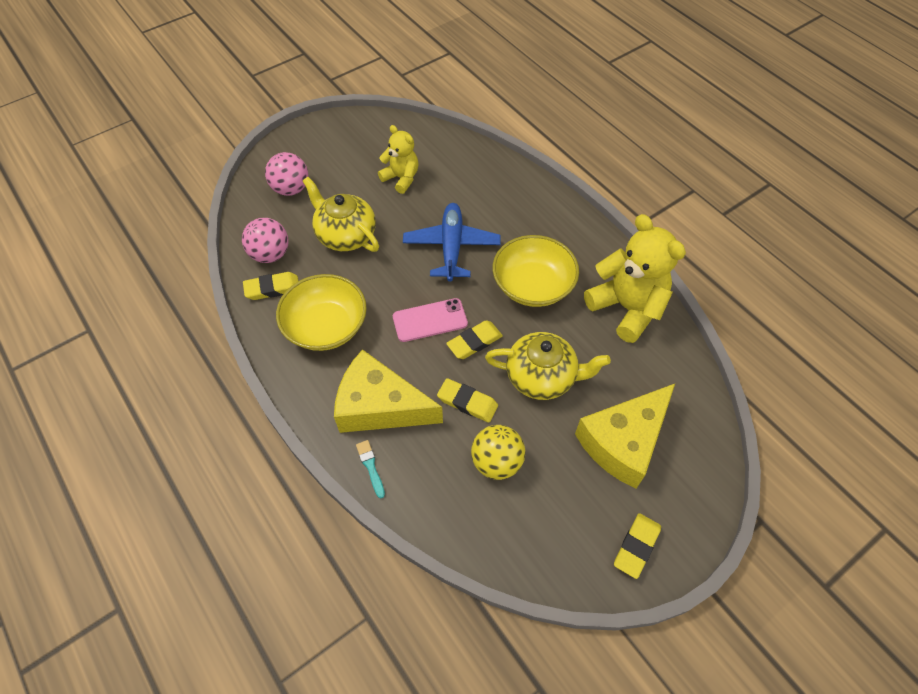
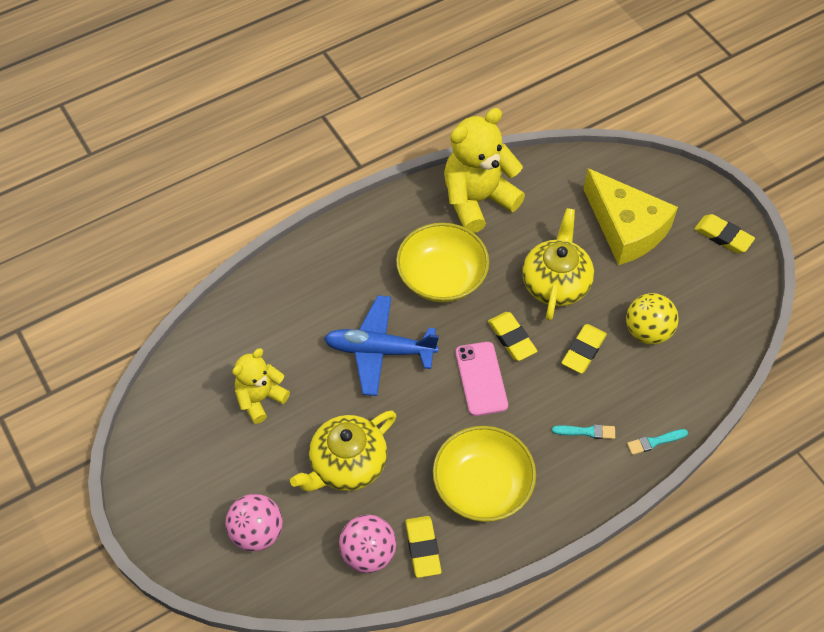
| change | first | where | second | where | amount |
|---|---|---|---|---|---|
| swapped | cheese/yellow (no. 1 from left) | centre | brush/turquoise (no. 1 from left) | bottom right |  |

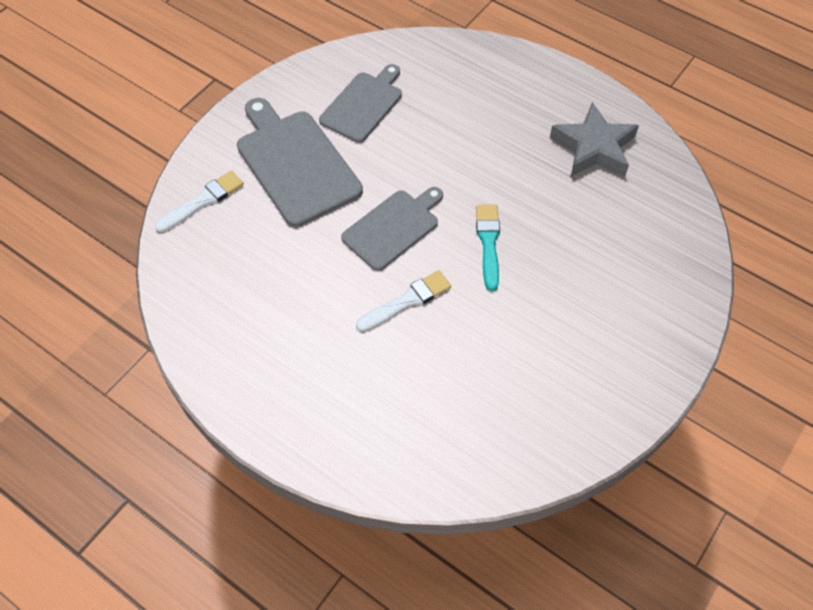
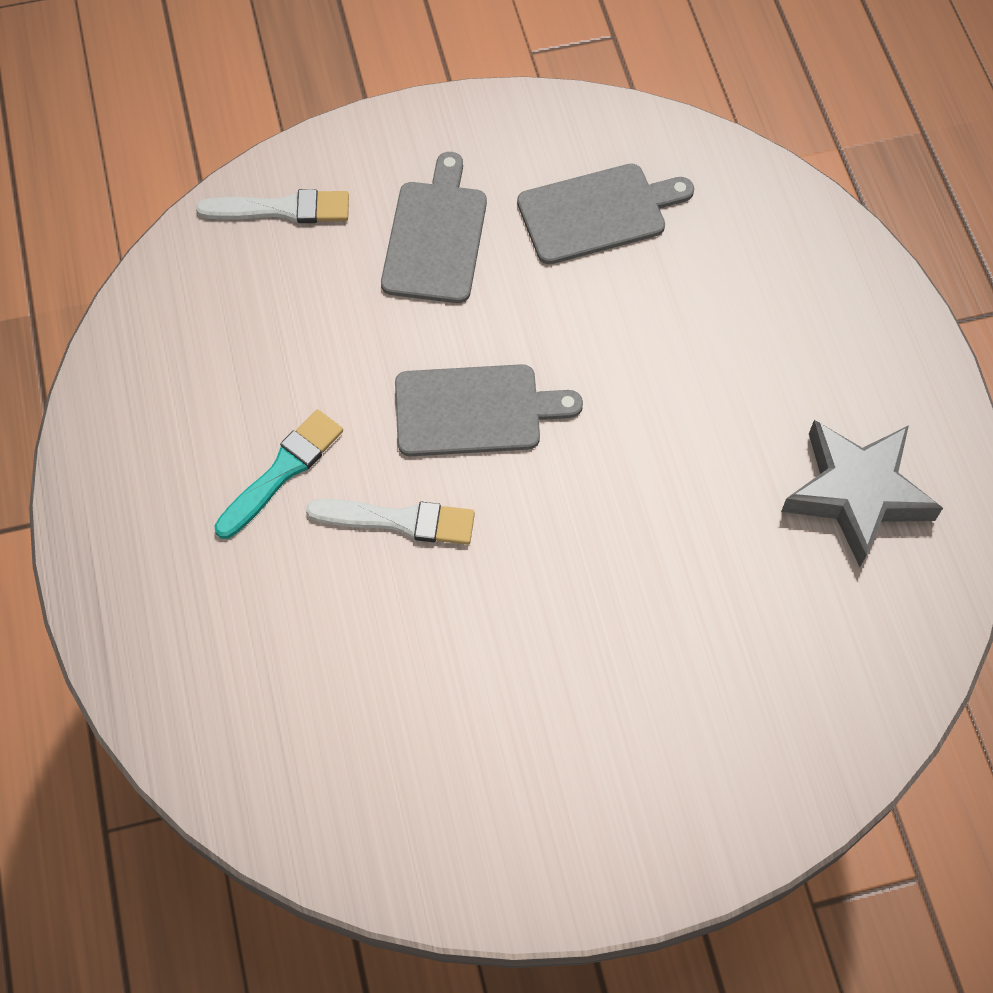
| change | first | where | second | where | amount |
|---|---|---|---|---|---|
| shifted | brush/turquoise | centre |  | middle left |  |
| scaled | cutting board/grey (no. 1 from left) | top centre |  | top centre | x0.66 |

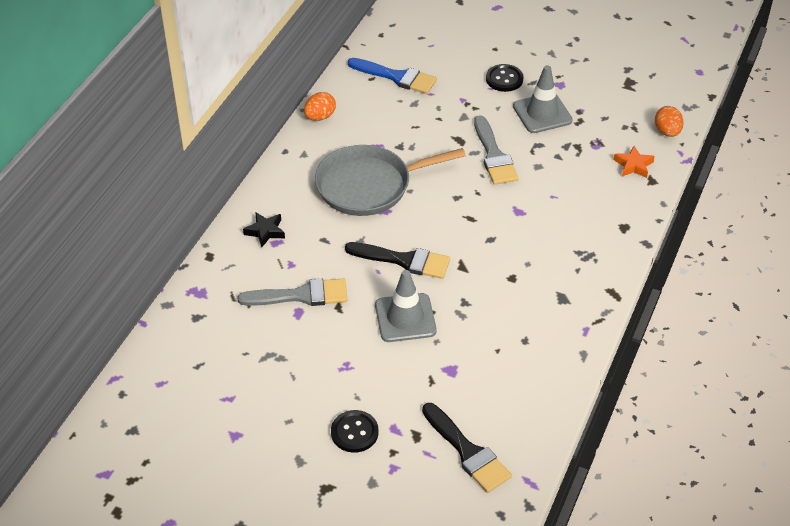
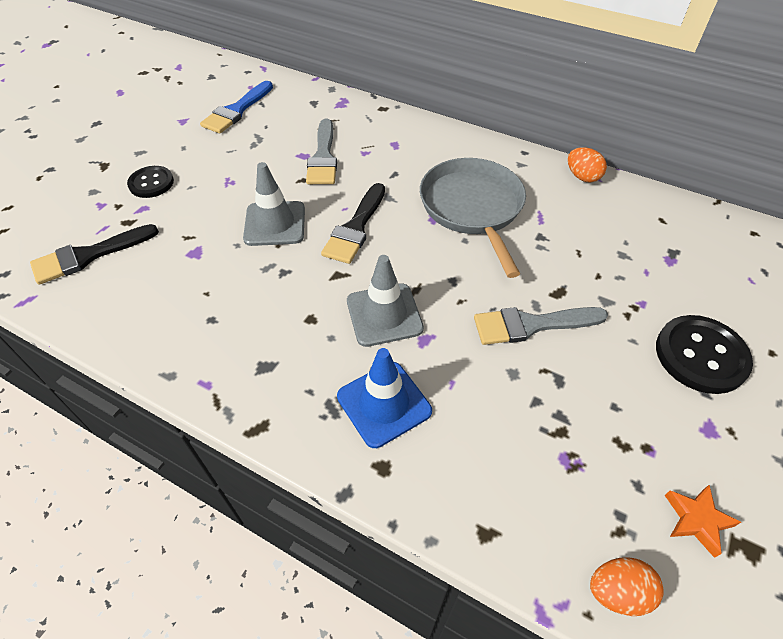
| change | first | where | second | where | amount |
|---|---|---|---|---|---|
| shifted | brush/blue | top centre |  | top left |  |
| new |  |  | traffic cone/blue | centre |  |
| shifted | traffic cone/grey (no. 2 from left) | top right |  | centre |  |
| scaled | button/black (no. 2 from left) | top centre |  | middle right | x1.56 |
| shifted | star/orange | top right |  | bottom right |  |
| gone | star/black | centre |  |  |  |

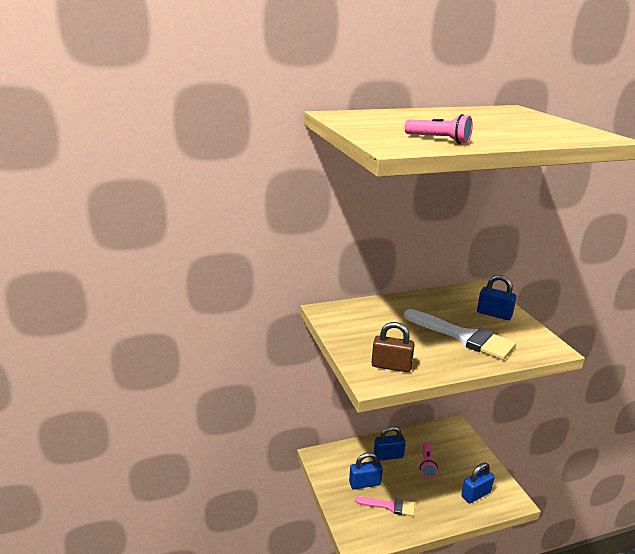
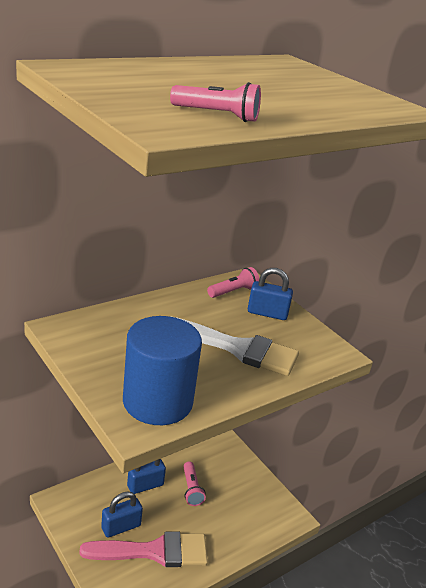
| change | first | where | second | where | amount |
|---|---|---|---|---|---|
| scaled | brush/pink | bottom centre |  | bottom centre | x1.74 |
| swapped | padlock/brown | centre | cylinder/blue | centre |  |
| new |  |  | flashlight/pink (no. 3 from left) | centre |  |
| gone | padlock/blue (no. 3 from left) | bottom right |  |  |  |

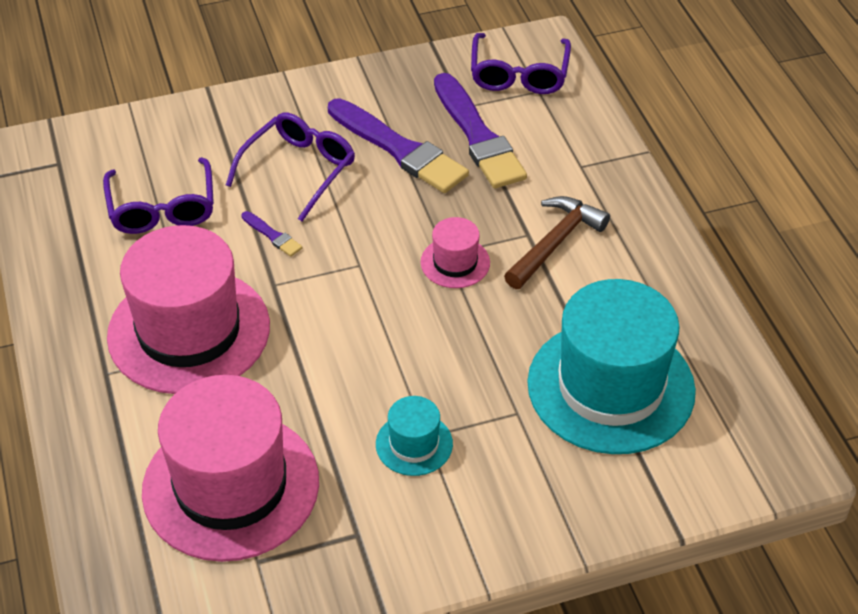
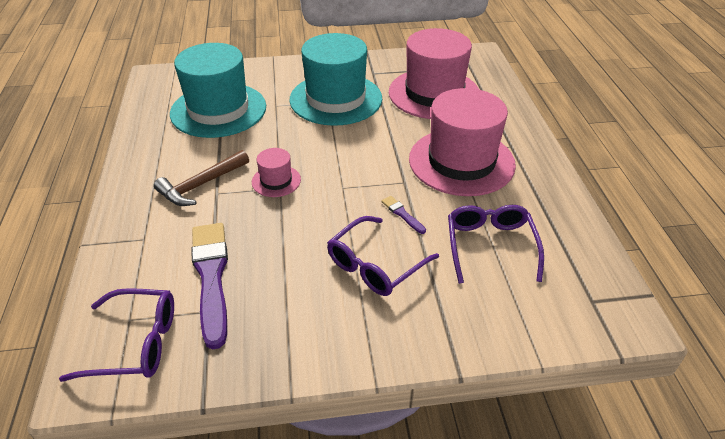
| change | first | where | second | where | amount |
|---|---|---|---|---|---|
| rotated | glasses/purple (no. 3 from left in the first image) | top centre | glasses/purple (no. 1 from left) | bottom left | 75 degrees clockwise |
| scaled | hat/turquoise (no. 1 from left in the first image) | bottom centre | hat/turquoise (no. 2 from left) | top centre | x2.23 |
| gone | brush/purple (no. 2 from left) | top centre |  |  |  |

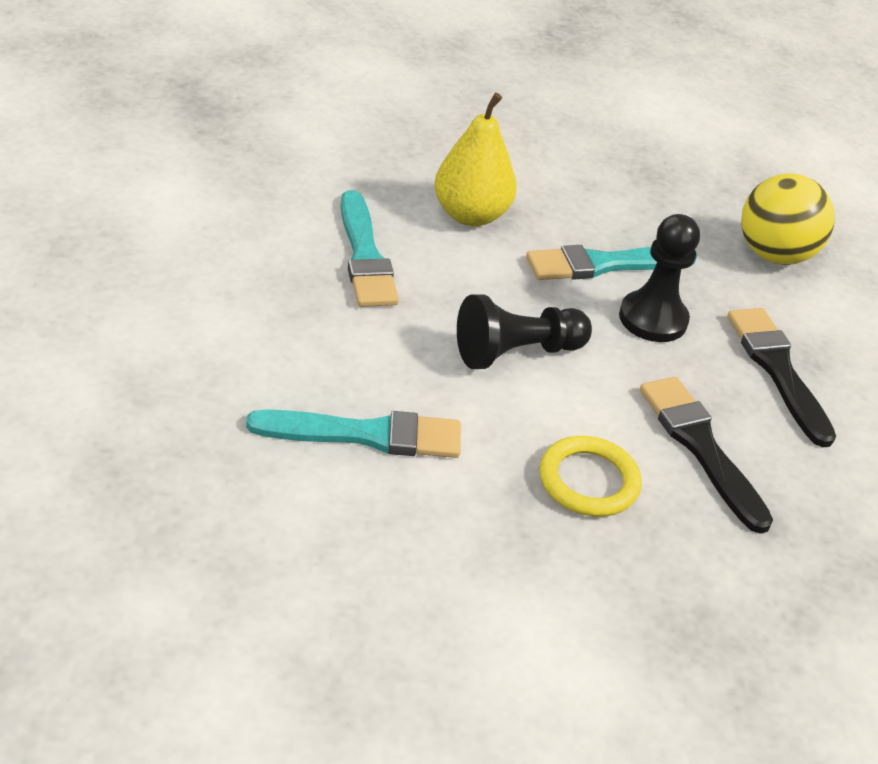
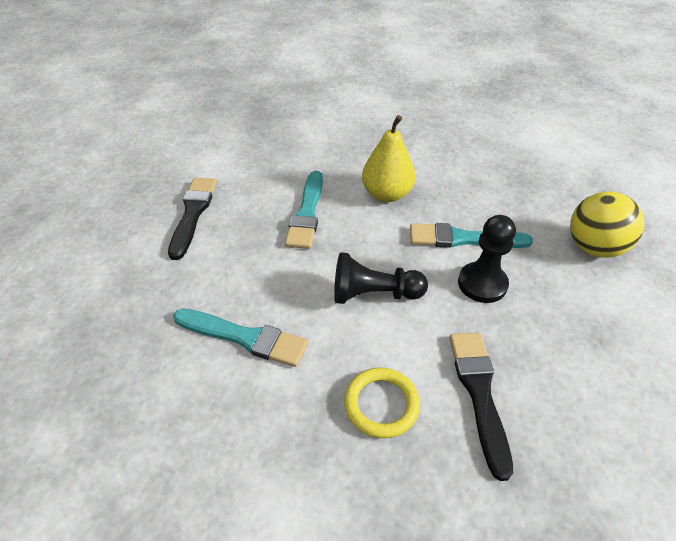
| change | first | where | second | where | amount |
|---|---|---|---|---|---|
| shifted | brush/black (no. 2 from left in the first image) | middle right | brush/black (no. 1 from left) | middle left |  |

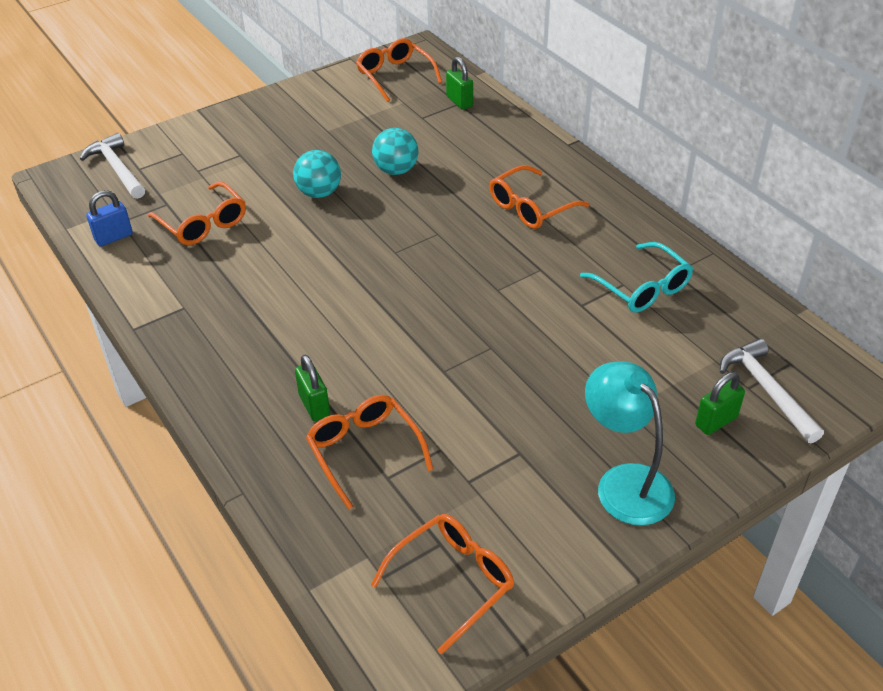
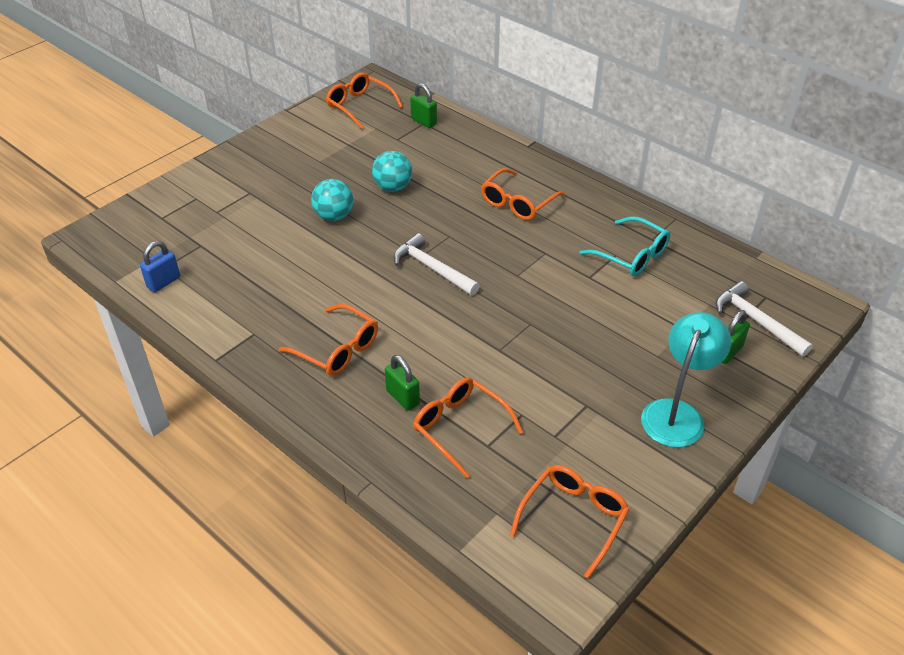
| change | first | where | second | where | amount |
|---|---|---|---|---|---|
| shifted | glasses/orange (no. 1 from left) | top left |  | centre |  |
| shifted | hammer/white (no. 1 from left) | top left |  | centre |  |
| rotated | lamp/turquoise | middle right |  | middle right | 75 degrees clockwise |

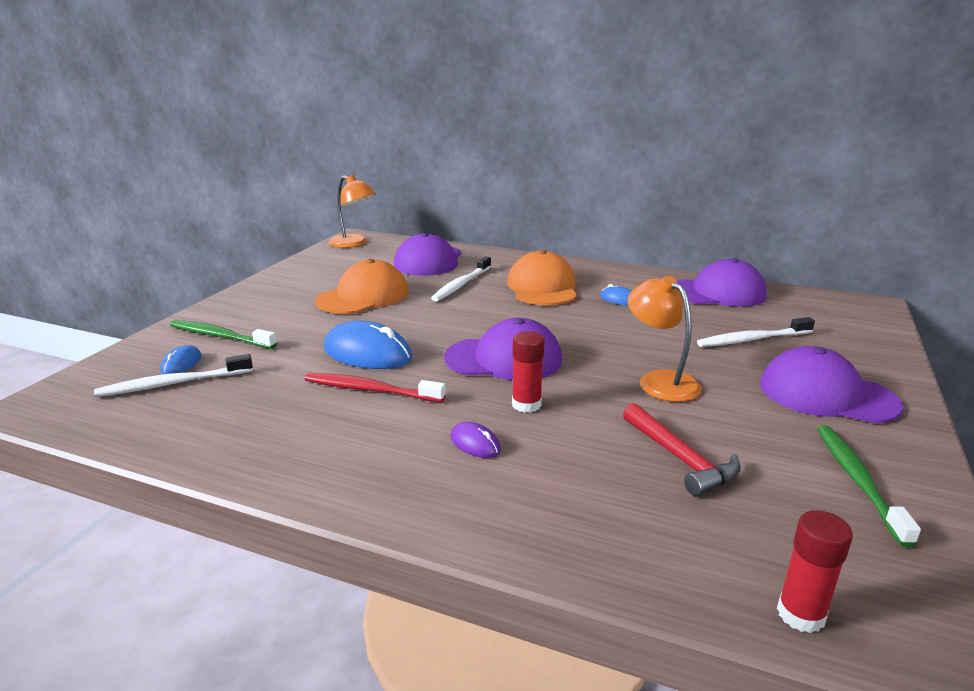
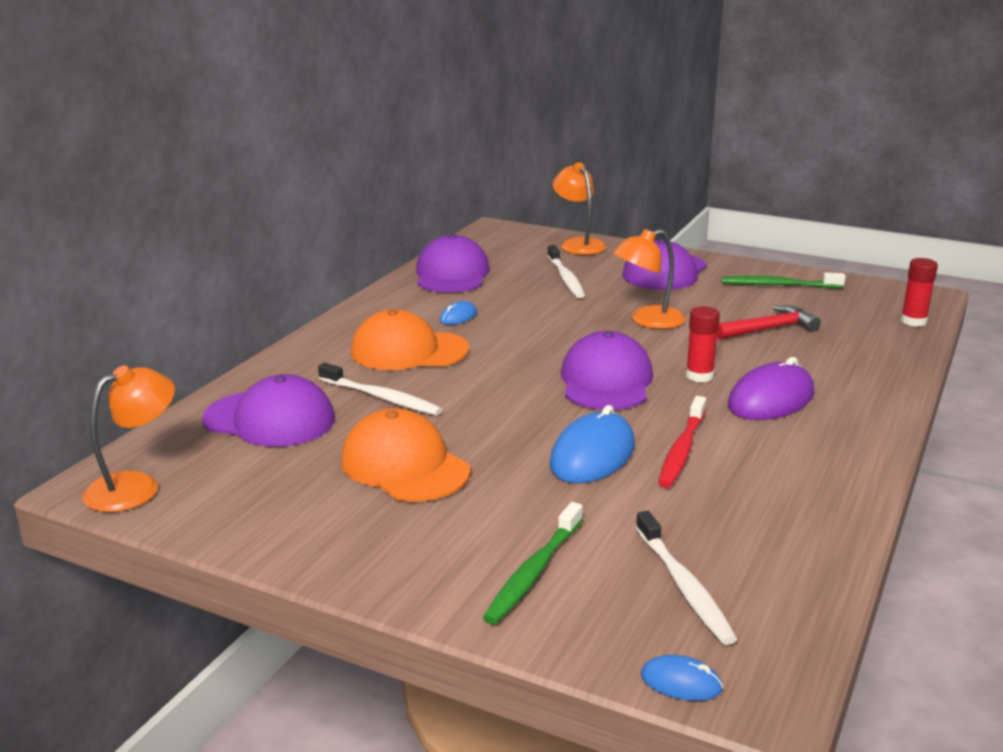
| change | first | where | second | where | amount |
|---|---|---|---|---|---|
| new |  |  | lamp/orange (no. 2 from left) | top centre |  |
| shifted | mouse/blue (no. 1 from left in the first image) | middle left | mouse/blue (no. 3 from left) | bottom right |  |
| scaled | mouse/purple | centre |  | middle right | x2.02 |

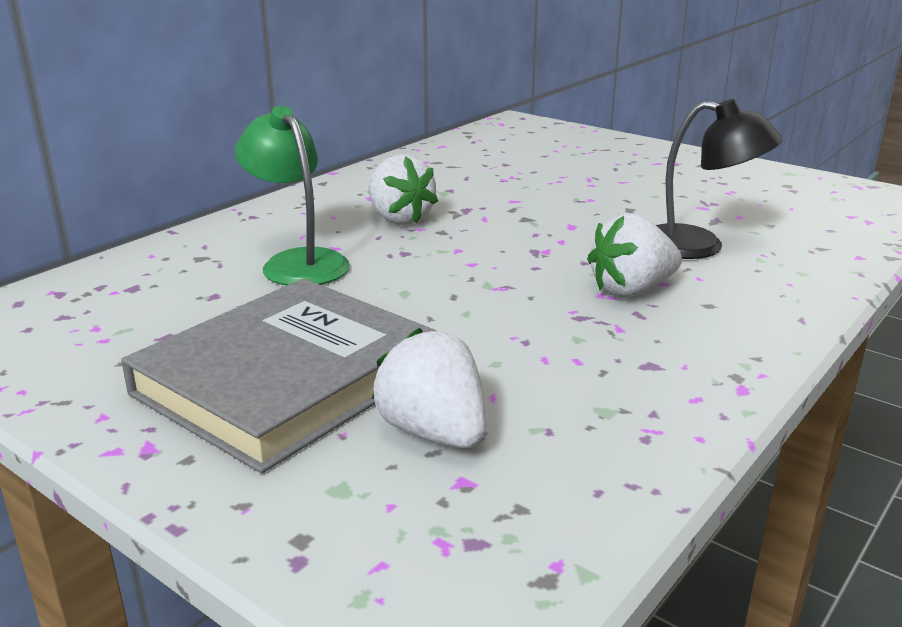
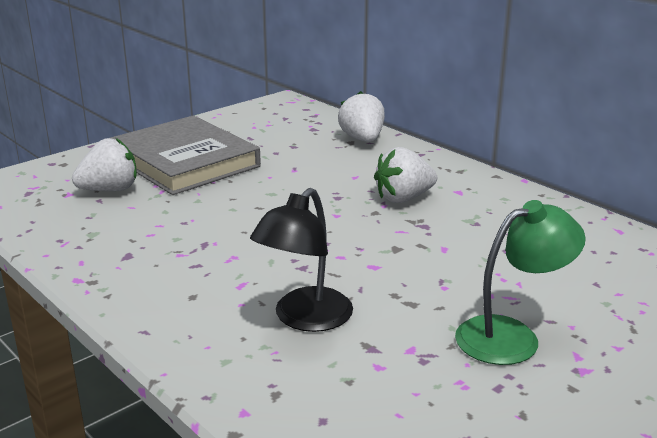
| change | first | where | second | where | amount |
|---|---|---|---|---|---|
| shifted | strawberry/white (no. 3 from left in the first image) | middle right | strawberry/white (no. 2 from left) | top centre |  |
| shifted | lamp/green | top left |  | middle right |  |

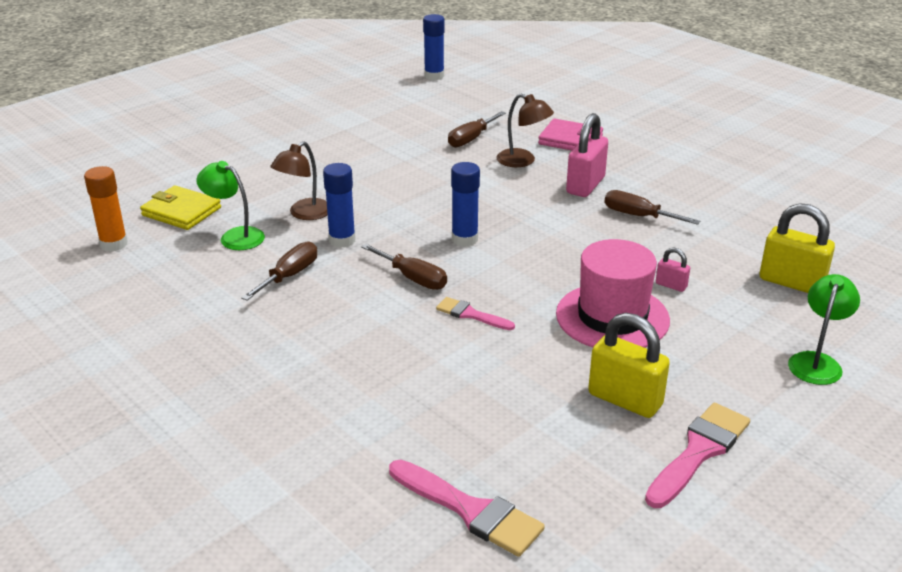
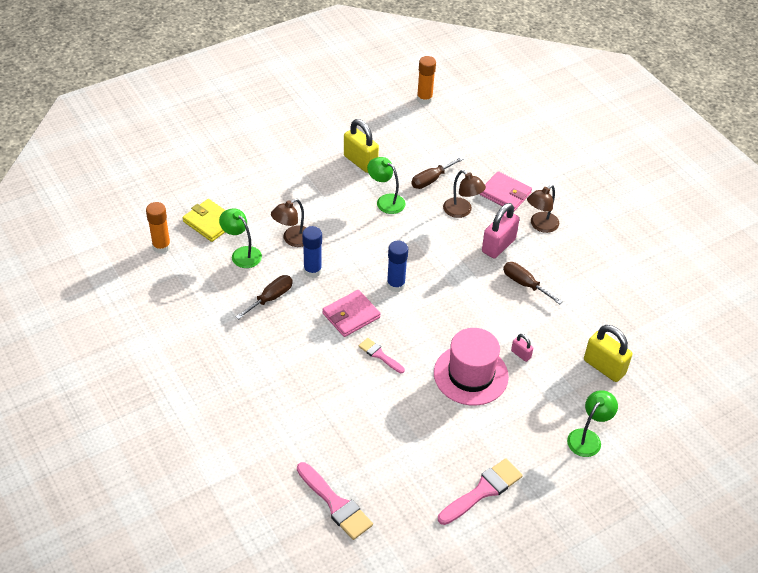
| change | first | where | second | where | amount |
|---|---|---|---|---|---|
| swapped | screwdriver/brown (no. 2 from left) | centre | wallet/pink (no. 1 from left) | centre |  |
| shifted | padlock/yellow (no. 1 from left) | middle right |  | top centre |  |
| new |  |  | lamp/green (no. 2 from left) | top centre |  |
| repainted | glue stick/blue (no. 2 from left) | top centre | glue stick/orange (no. 2 from left) | top centre |  |
| new |  |  | lamp/brown (no. 3 from left) | middle right |  |

